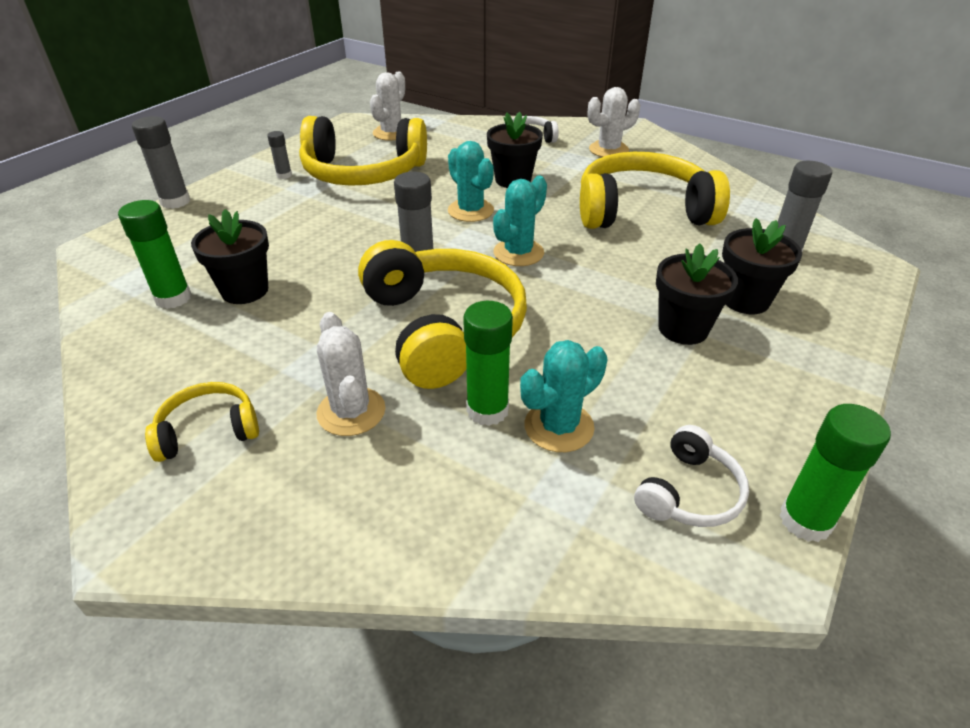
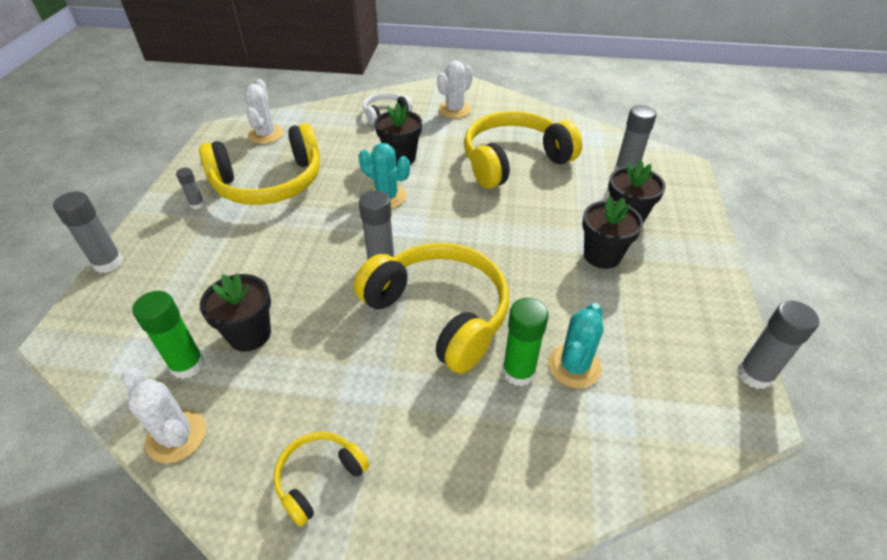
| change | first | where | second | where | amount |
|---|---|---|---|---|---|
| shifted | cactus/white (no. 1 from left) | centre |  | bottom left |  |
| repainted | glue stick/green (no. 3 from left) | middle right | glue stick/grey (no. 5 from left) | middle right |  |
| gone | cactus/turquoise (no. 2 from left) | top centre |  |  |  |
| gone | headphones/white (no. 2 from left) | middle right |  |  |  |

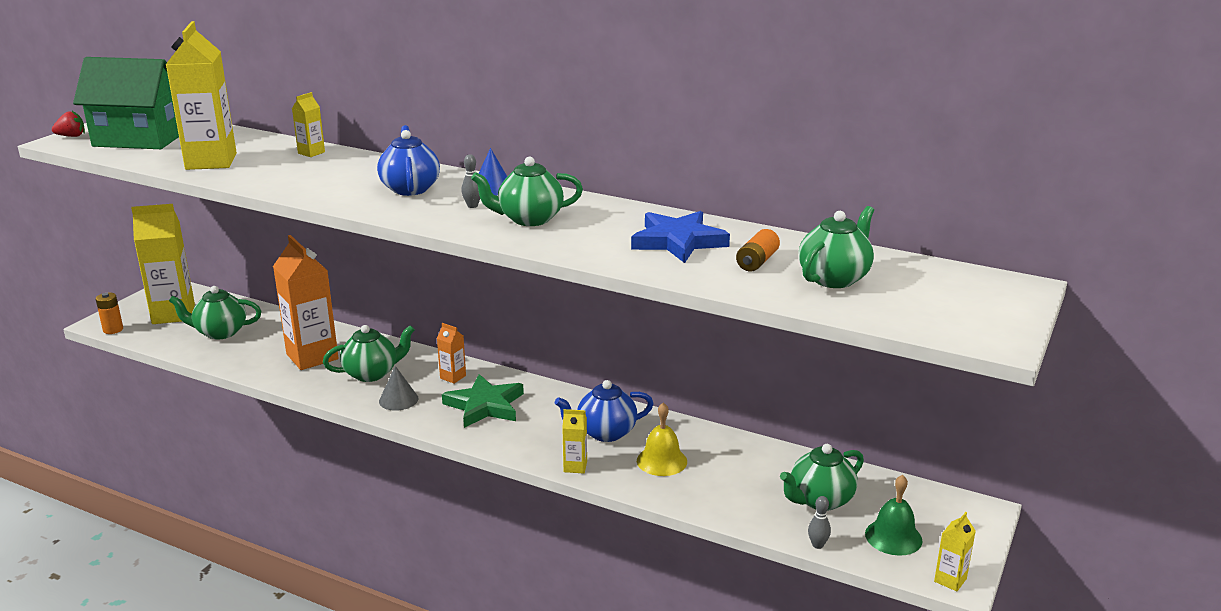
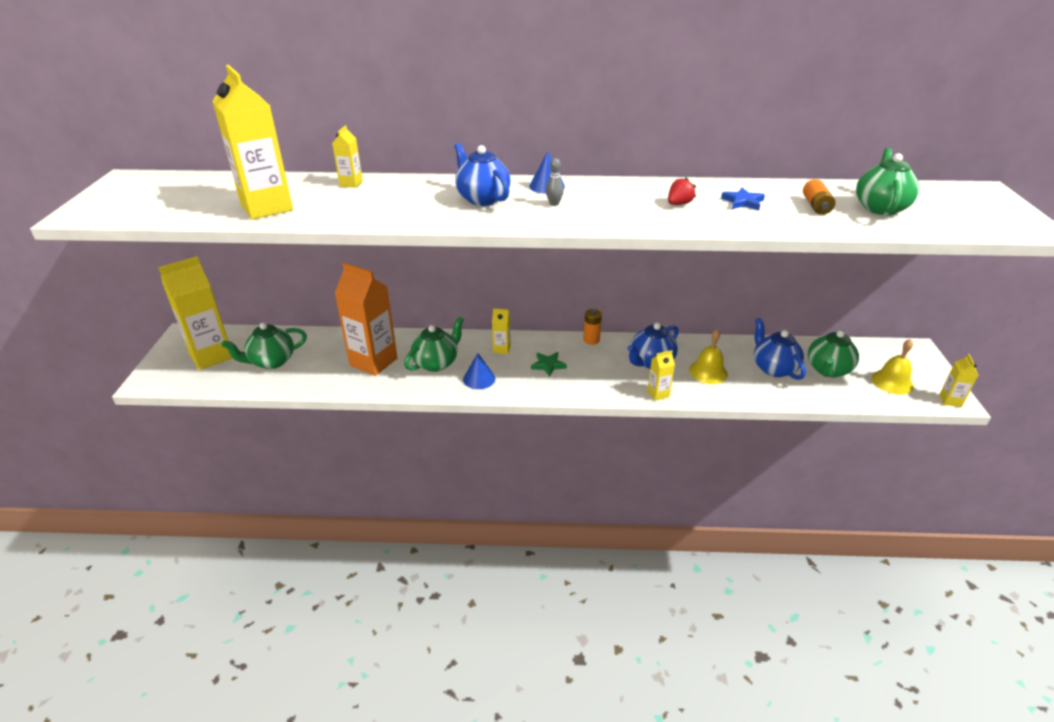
| change | first | where | second | where | amount |
|---|---|---|---|---|---|
| repainted | cone/grey | middle left | cone/blue (no. 1 from left) | centre |  |
| repainted | carton/orange (no. 2 from left) | centre | carton/yellow (no. 4 from left) | centre |  |
| scaled | star/green | centre |  | centre | x0.54 |
| shifted | battery/orange (no. 1 from left) | middle left |  | centre |  |
| shifted | strawberry/red | top left |  | top centre |  |
| scaled | star/blue | centre |  | top right | x0.54 |
| new |  |  | teapot/blue (no. 3 from left) | middle right |  |
| repainted | bell/green | bottom right | bell/yellow (no. 2 from left) | middle right |  |
| gone | house/green | top left |  |  |  |
| gone | teapot/green (no. 3 from left) | top centre |  |  |  |
| gone | bowling pin/grey (no. 2 from left) | bottom right |  |  |  |

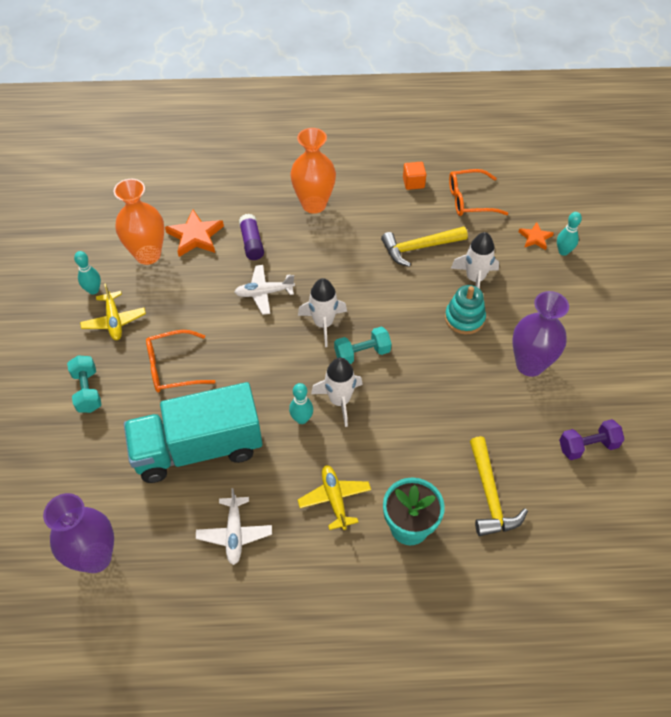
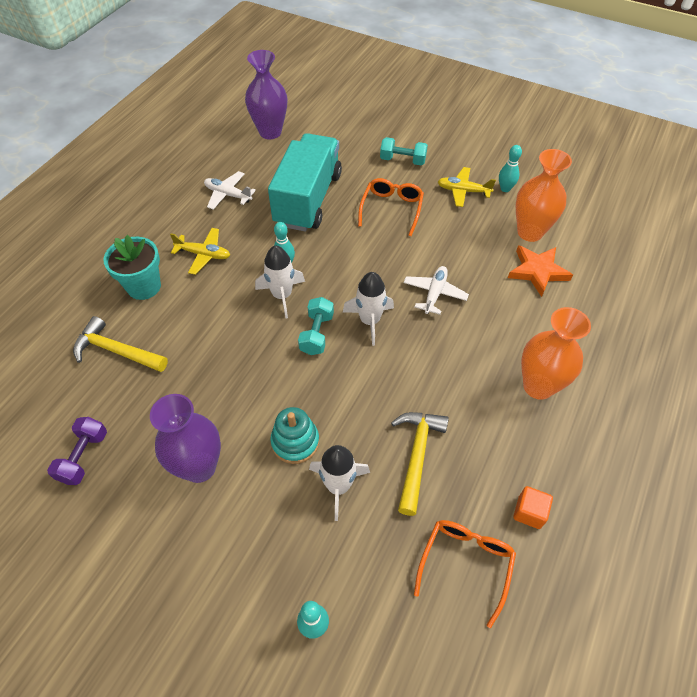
| change | first | where | second | where | amount |
|---|---|---|---|---|---|
| gone | glue stick/purple | top centre |  |  |  |
| gone | star/orange (no. 2 from left) | top right |  |  |  |

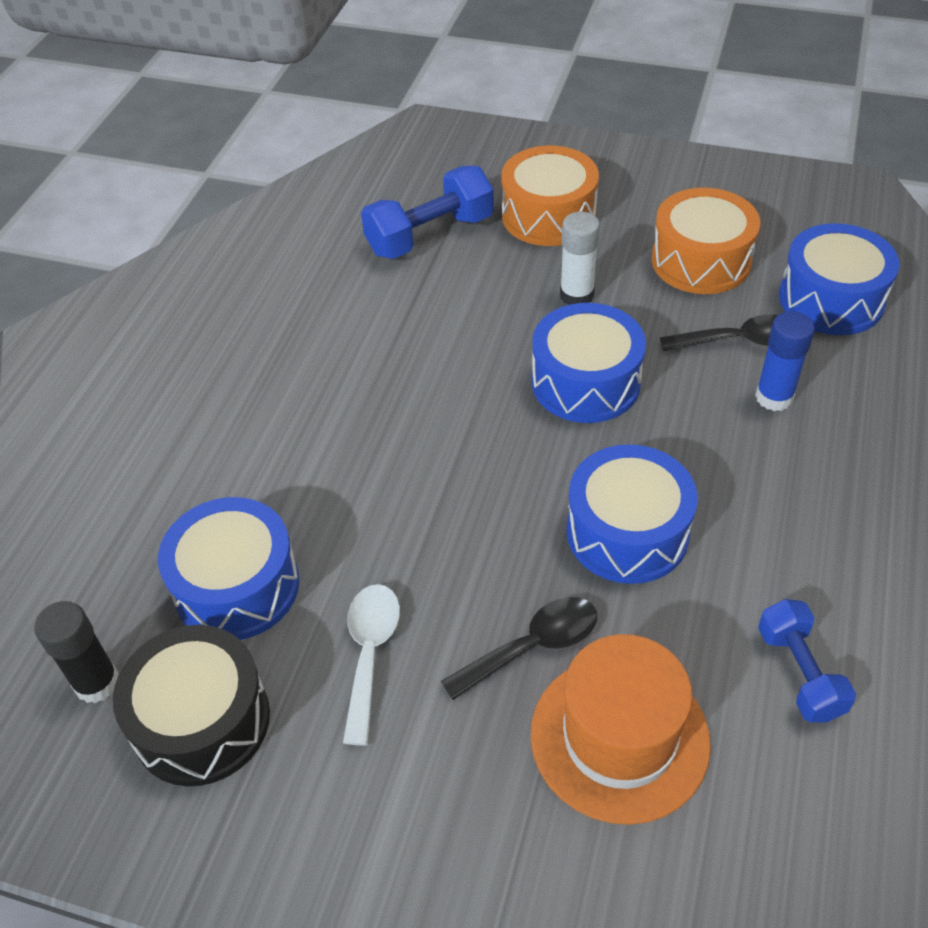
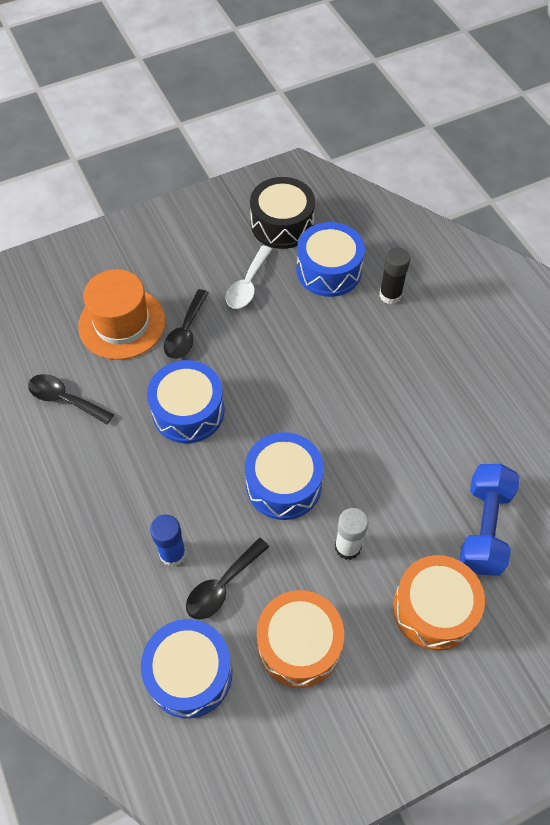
| change | first | where | second | where | amount |
|---|---|---|---|---|---|
| swapped | dumbbell/blue (no. 2 from left) | bottom right | spoon/black (no. 1 from left) | middle left |  |
| rotated | spoon/white | bottom centre |  | centre | 60 degrees clockwise |
| shifted | glue stick/black | bottom left |  | middle right |  |

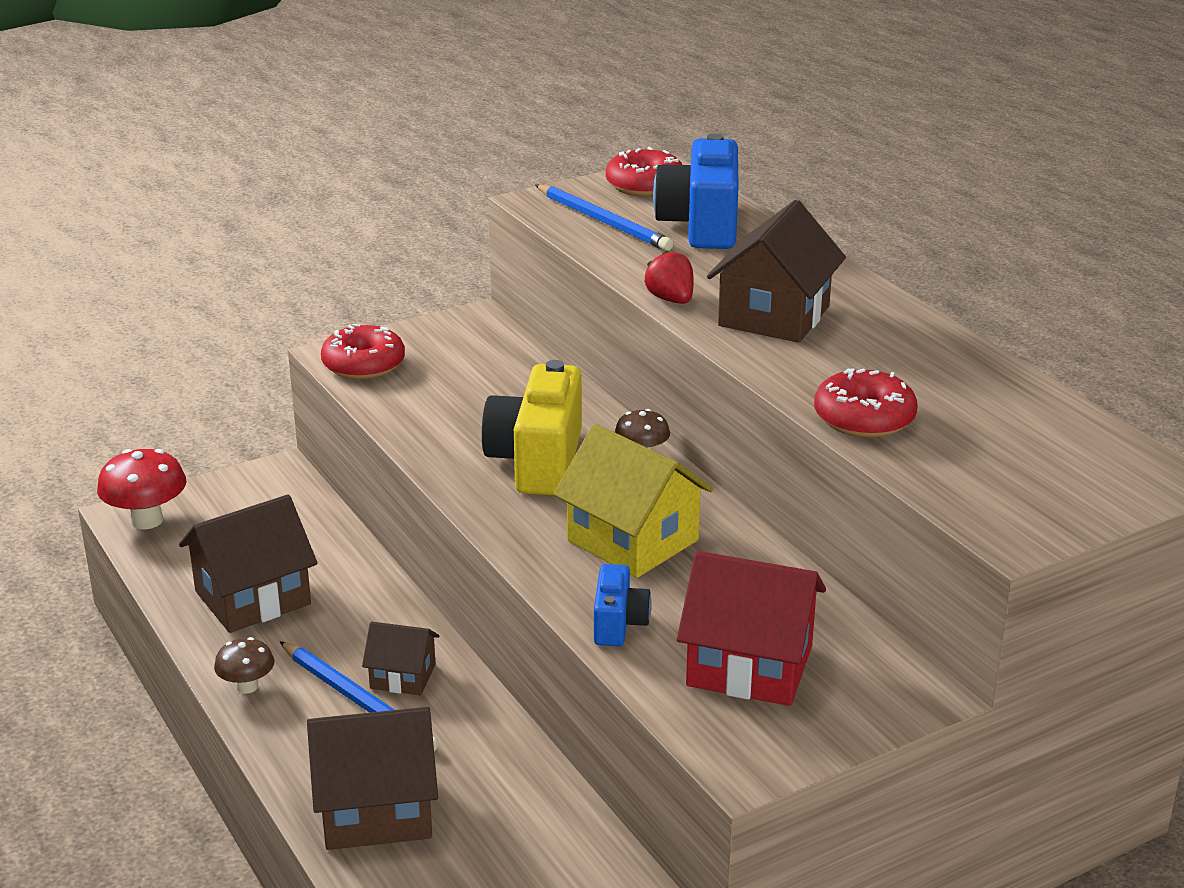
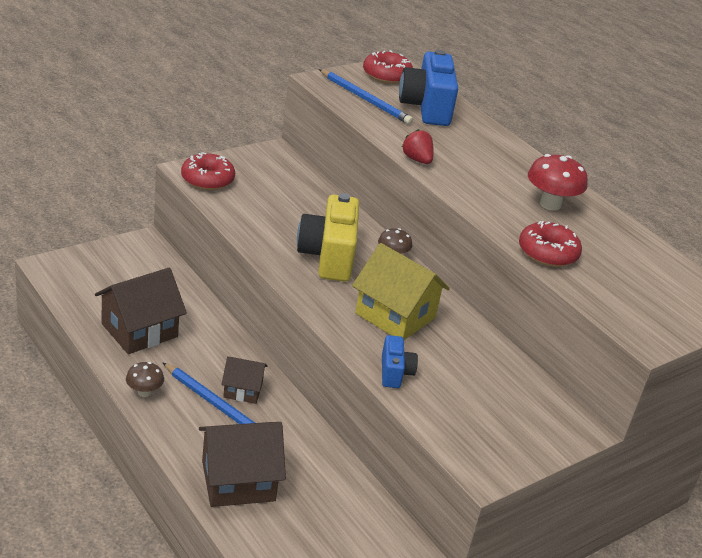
| change | first | where | second | where | amount |
|---|---|---|---|---|---|
| shifted | mushroom/red | middle left |  | top right |  |
| gone | house/red | bottom centre |  |  |  |
| gone | house/brown (no. 4 from left) | top centre |  |  |  |

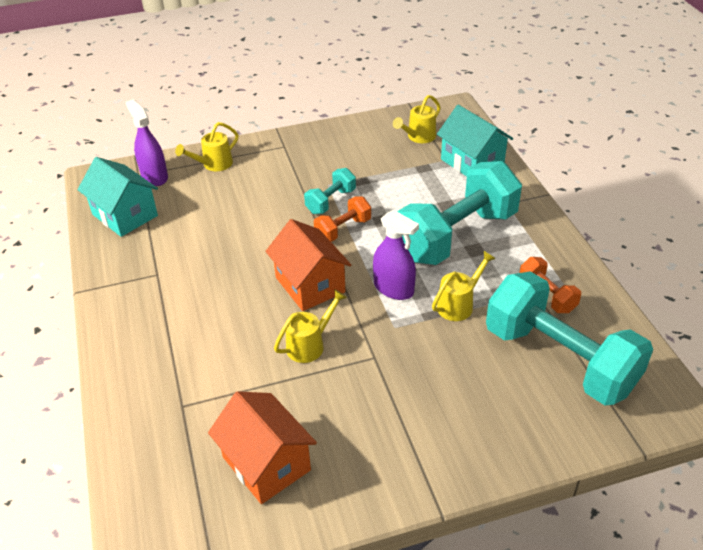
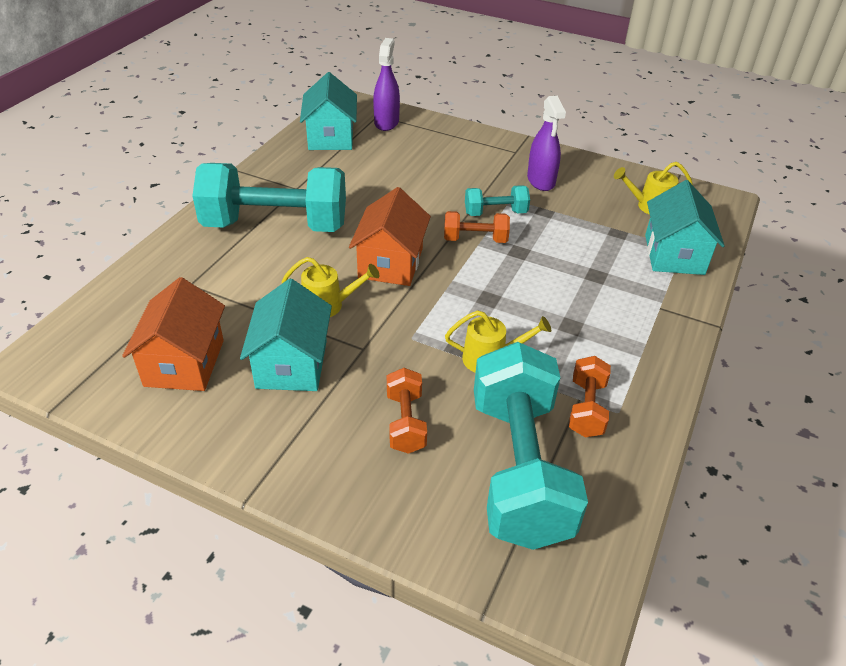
| change | first | where | second | where | amount |
|---|---|---|---|---|---|
| shifted | dumbbell/turquoise (no. 2 from left in the first image) | centre | dumbbell/turquoise (no. 1 from left) | top left |  |
| new |  |  | house/turquoise (no. 1 from left) | centre |  |
| new |  |  | dumbbell/orange (no. 1 from left) | centre |  |
| shifted | spray bottle/purple (no. 2 from left) | centre |  | top centre |  |
| gone | watering can/yellow (no. 1 from left) | top left |  |  |  |

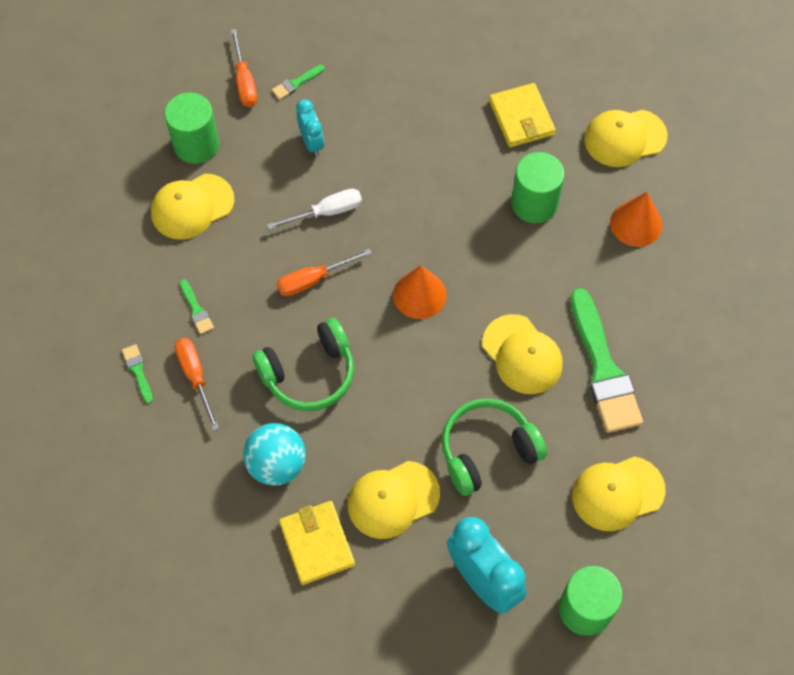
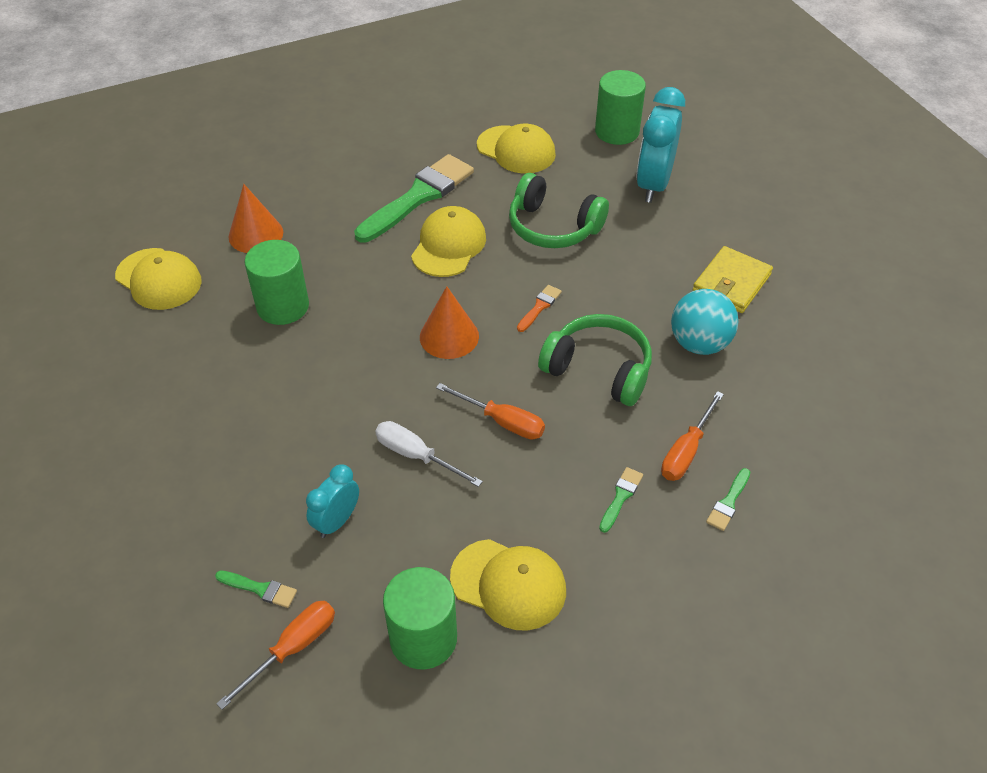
| change | first | where | second | where | amount |
|---|---|---|---|---|---|
| new |  |  | brush/orange | centre |  |
| gone | cap/yellow (no. 2 from left) | bottom centre |  |  |  |
| gone | wallet/yellow (no. 2 from left) | top centre |  |  |  |

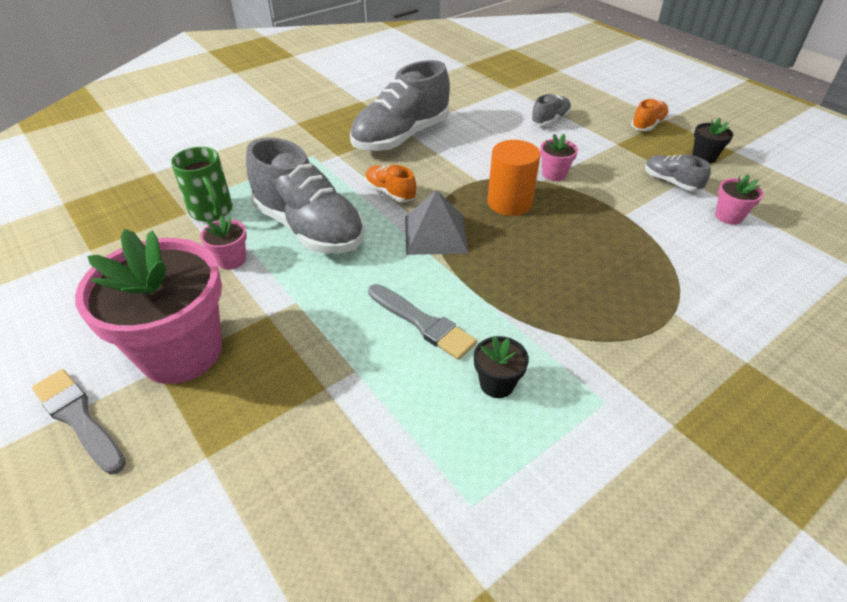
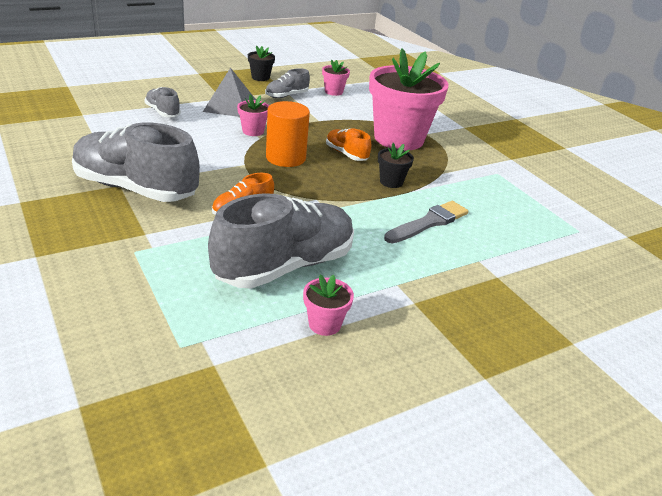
| change | first | where | second | where | amount |
|---|---|---|---|---|---|
| rotated | shoe/grey (no. 2 from left in the first image) | top centre | shoe/grey (no. 1 from left) | top left | 150 degrees clockwise |
| shifted | pyramid/grey | centre |  | top centre |  |
| shifted | shoe/orange (no. 2 from left) | top right |  | top centre |  |
| shifted | flower pot/pink (no. 1 from left in the first image) | middle left | flower pot/pink (no. 4 from left) | top centre |  |
| shifted | flower pot/black (no. 1 from left in the first image) | centre | flower pot/black (no. 2 from left) | top centre |  |
| gone | brush/grey (no. 1 from left) | bottom left |  |  |  |
| gone | mug/green | top left |  |  |  |

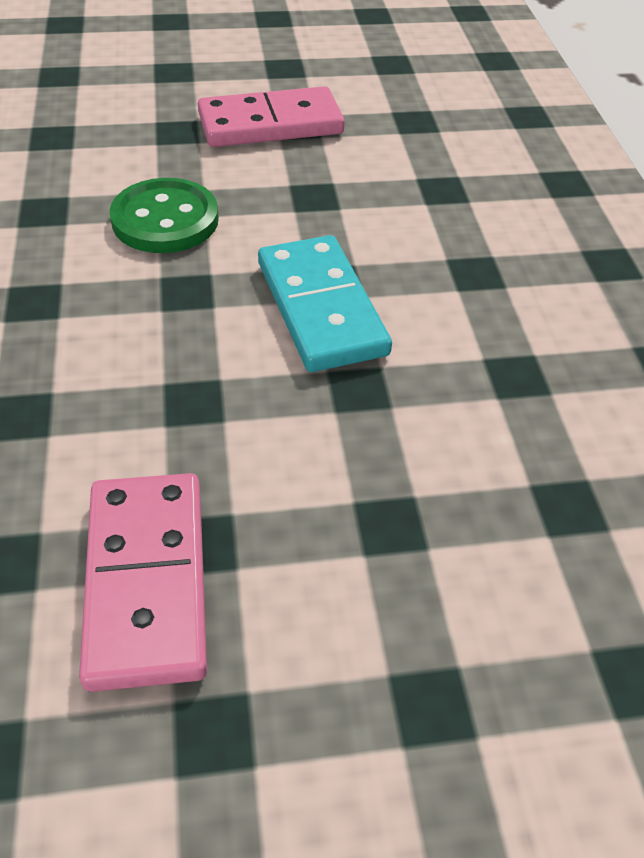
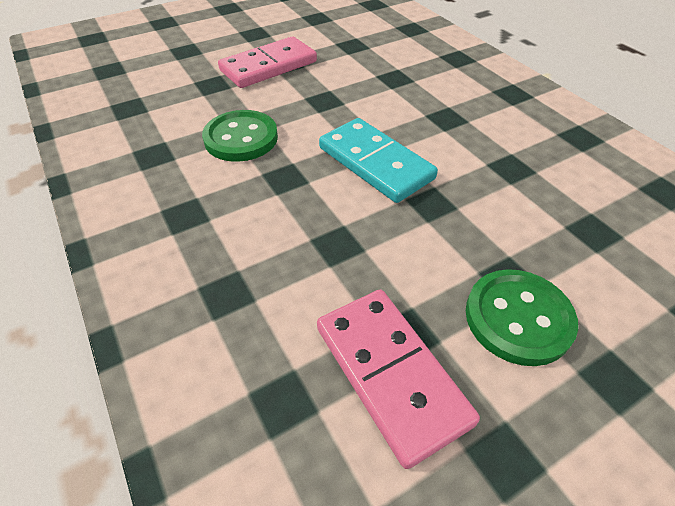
| change | first | where | second | where | amount |
|---|---|---|---|---|---|
| new |  |  | button/green (no. 2 from left) | middle right |  |

